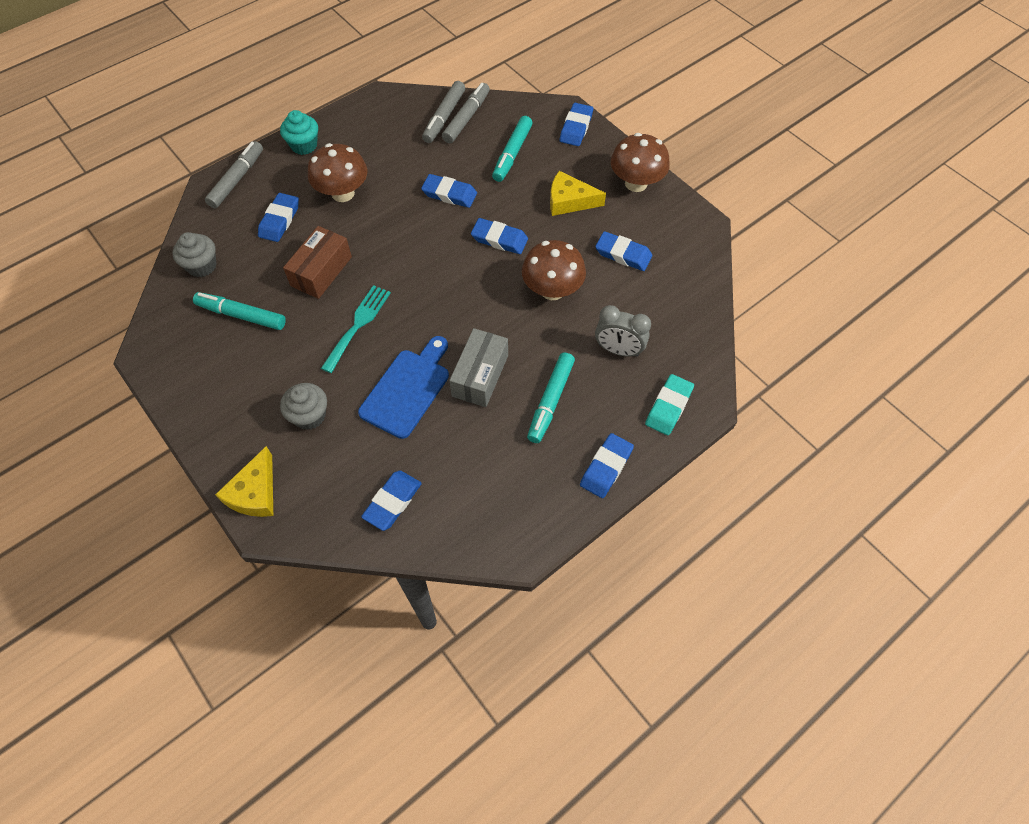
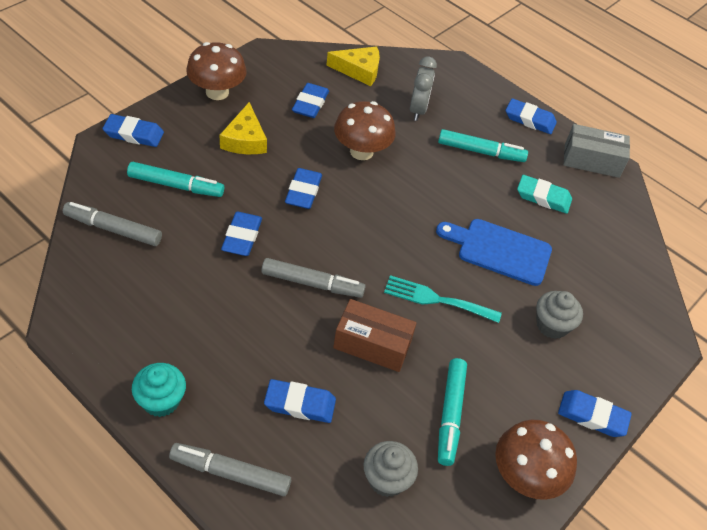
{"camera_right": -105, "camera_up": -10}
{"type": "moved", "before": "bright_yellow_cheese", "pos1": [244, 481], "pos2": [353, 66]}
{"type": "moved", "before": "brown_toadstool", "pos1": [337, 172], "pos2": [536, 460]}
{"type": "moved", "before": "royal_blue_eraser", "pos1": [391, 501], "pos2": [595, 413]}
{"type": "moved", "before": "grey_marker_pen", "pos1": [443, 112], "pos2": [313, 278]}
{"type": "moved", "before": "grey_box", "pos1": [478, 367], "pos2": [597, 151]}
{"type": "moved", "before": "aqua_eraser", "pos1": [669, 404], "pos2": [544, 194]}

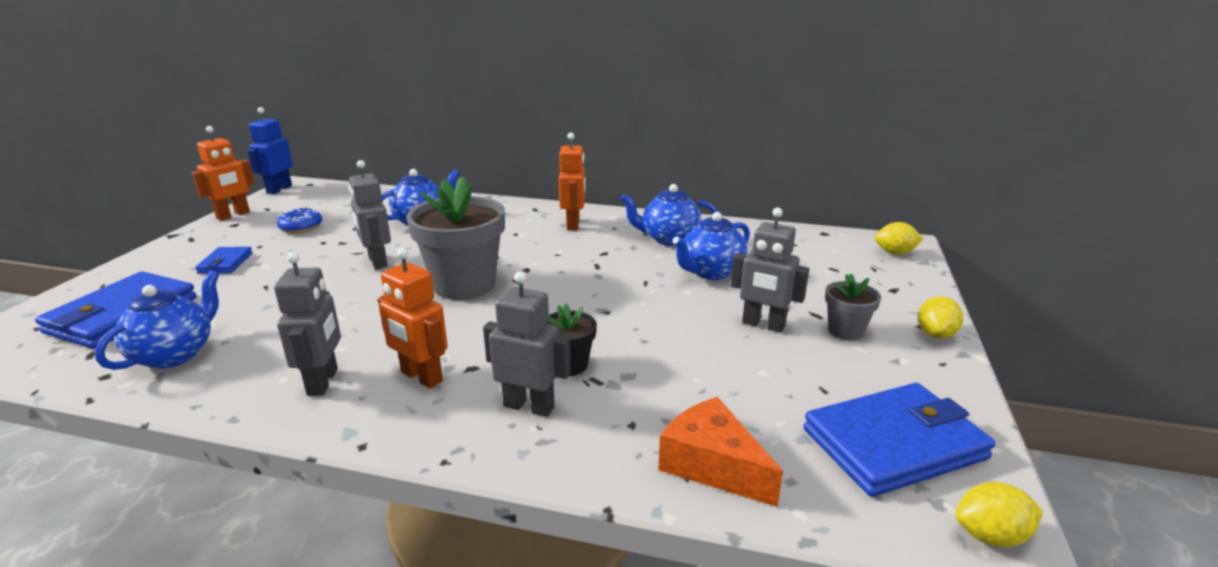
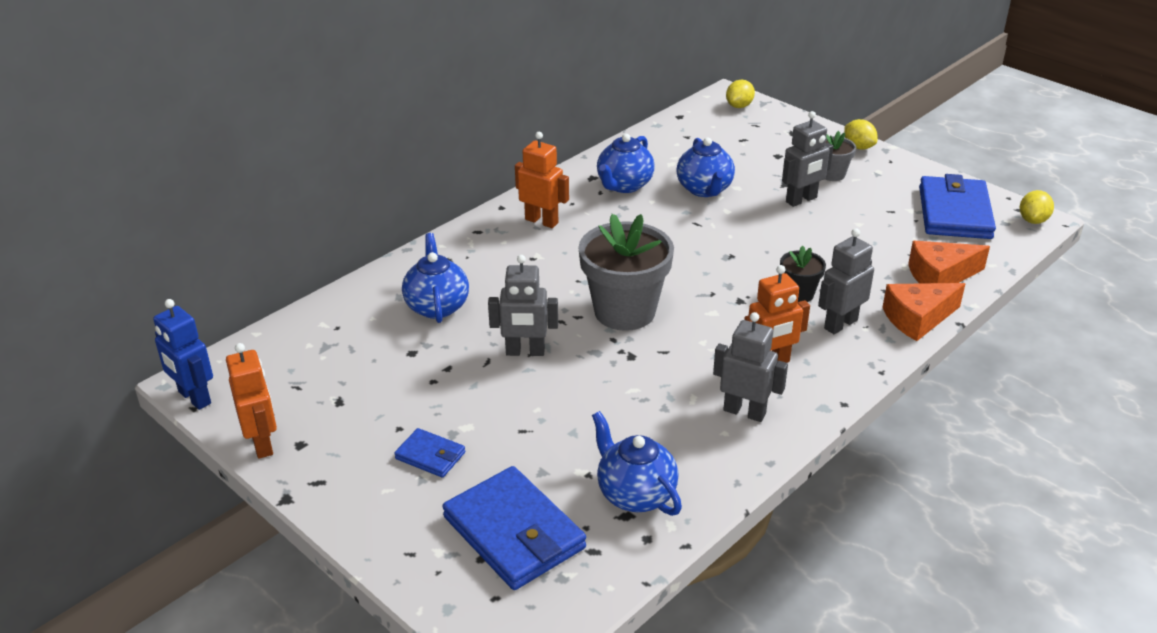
{"camera_right": -60, "camera_up": 10}
{"type": "removed", "before": "royal_blue_doughnut", "pos1": [299, 220]}
{"type": "added", "after": "orange-coloured_cheese", "pos2": [923, 312]}

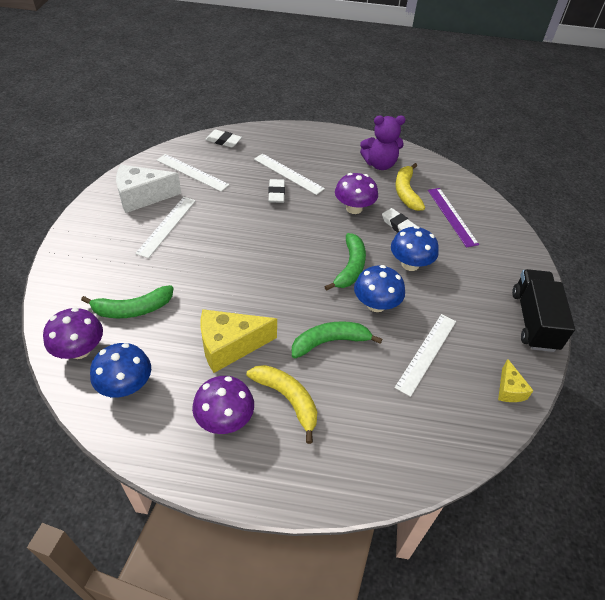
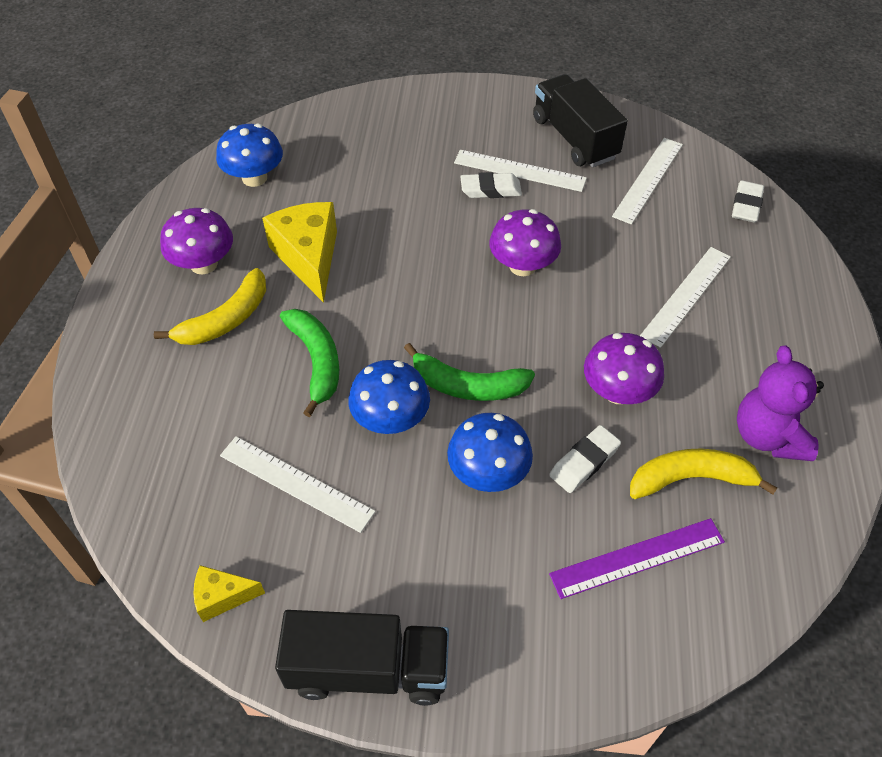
{"camera_right": 90, "camera_up": 5}
{"type": "moved", "before": "violet_toadstool", "pos1": [73, 333], "pos2": [525, 242]}
{"type": "removed", "before": "green_banana", "pos1": [127, 301]}
{"type": "replaced", "before": "snow-white_cheese", "after": "black_toy_truck", "pos1": [148, 189], "pos2": [580, 120]}
{"type": "moved", "before": "snow-white_eraser", "pos1": [276, 191], "pos2": [491, 185]}

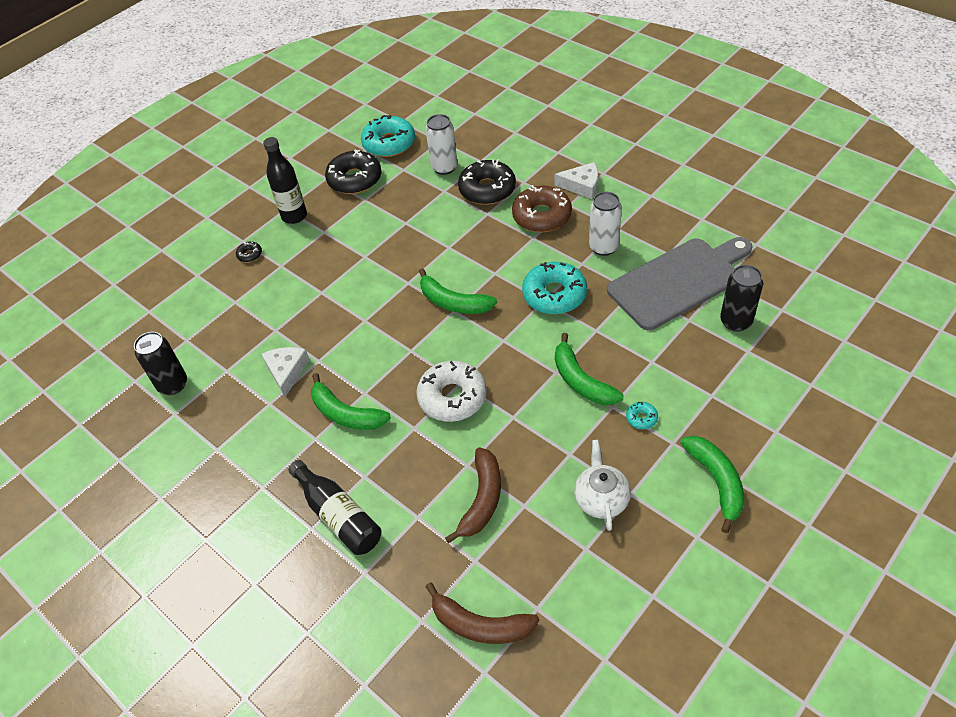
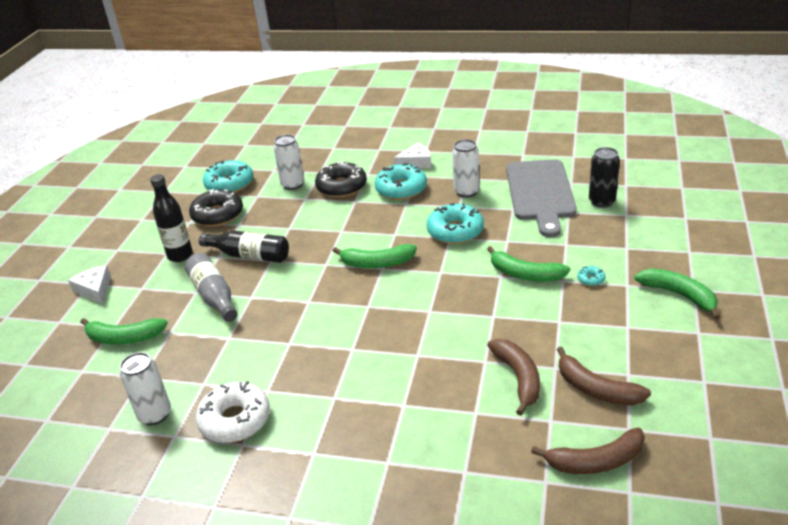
{"camera_right": -30, "camera_up": -15}
{"type": "recoloured", "before": "black_can", "after": "snow-white_can", "pos1": [160, 363], "pos2": [145, 388]}
{"type": "removed", "before": "black_doughnut", "pos1": [249, 252]}
{"type": "moved", "before": "snow-white_cheese", "pos1": [286, 372], "pos2": [89, 284]}
{"type": "moved", "before": "black_flask", "pos1": [334, 507], "pos2": [244, 247]}
{"type": "moved", "before": "green_banana", "pos1": [351, 401], "pos2": [124, 331]}
{"type": "moved", "before": "snow-white_doughnut", "pos1": [451, 391], "pos2": [233, 412]}
{"type": "recoloured", "before": "brown_doughnut", "after": "aqua_doughnut", "pos1": [542, 208], "pos2": [401, 181]}
{"type": "removed", "before": "snow-white_tea_pot", "pos1": [602, 485]}
{"type": "turned", "before": "grey_chopping_board", "pos1": [679, 283], "pos2": [541, 198], "turn": 150}
{"type": "added", "after": "grey_flask", "pos2": [211, 287]}
{"type": "added", "after": "brown_banana", "pos2": [604, 375]}

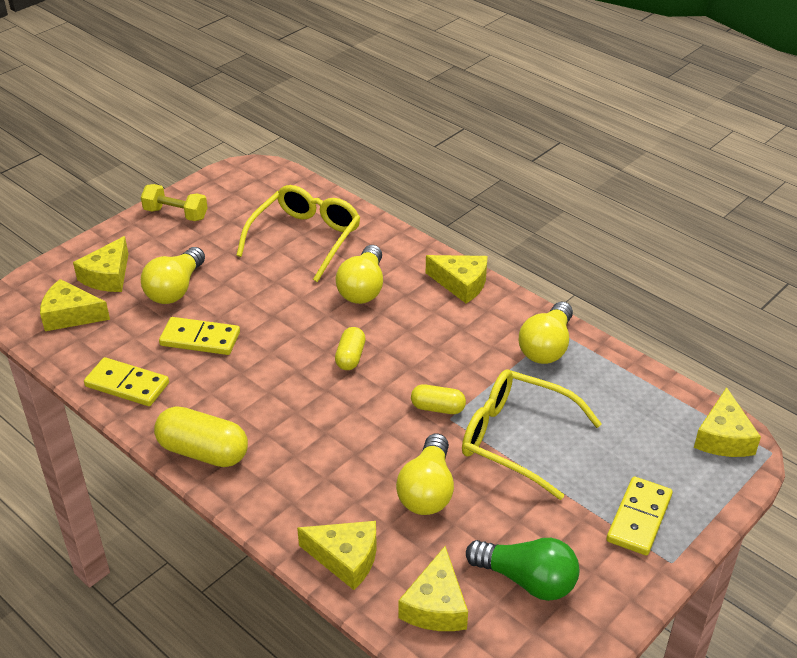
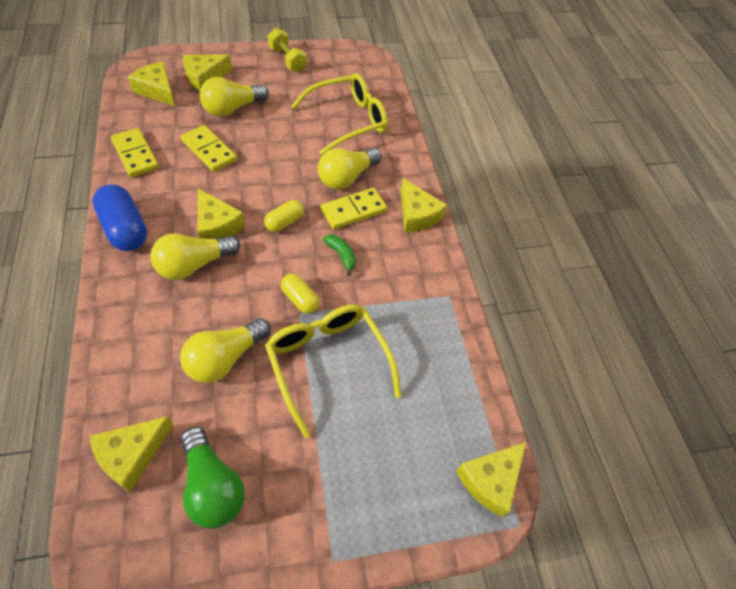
{"camera_right": 30, "camera_up": 15}
{"type": "recoloured", "before": "bright_yellow_pill", "after": "royal_blue_pill", "pos1": [201, 436], "pos2": [120, 217]}
{"type": "moved", "before": "bright_yellow_cheese", "pos1": [337, 555], "pos2": [221, 214]}
{"type": "moved", "before": "bright_yellow_light_bulb", "pos1": [546, 333], "pos2": [195, 256]}
{"type": "moved", "before": "bright_yellow_domino_piece", "pos1": [640, 515], "pos2": [354, 208]}
{"type": "added", "after": "green_banana", "pos2": [339, 255]}

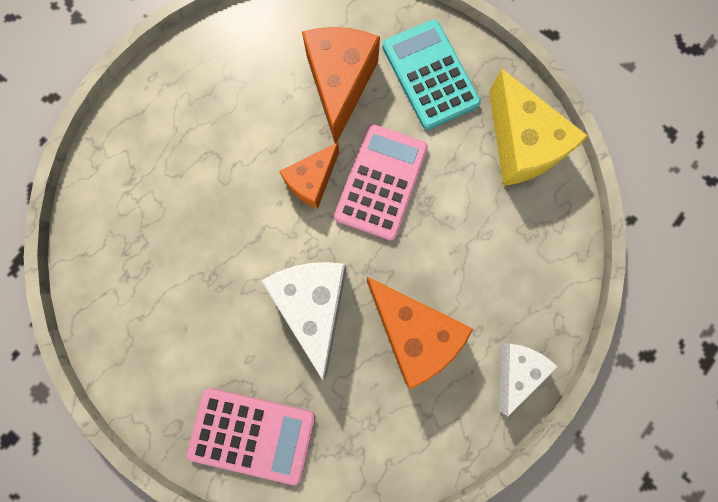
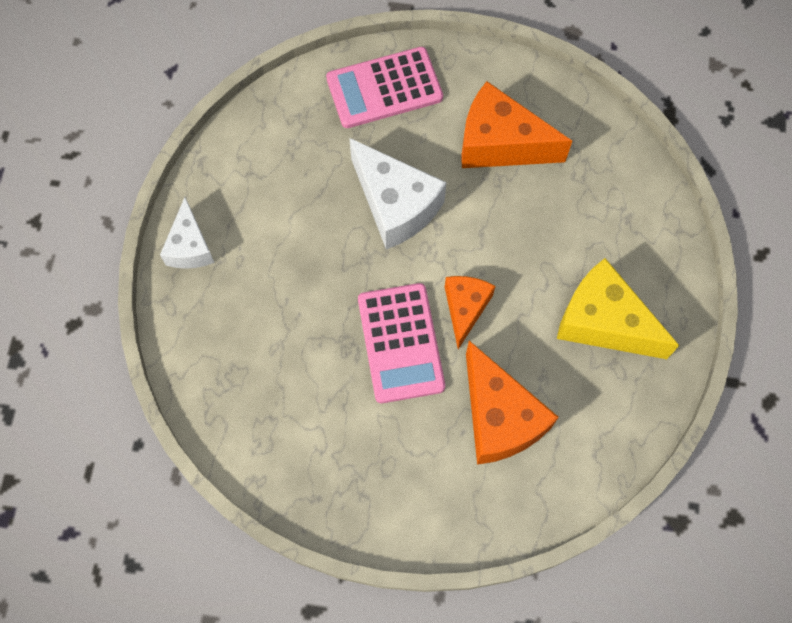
{"camera_right": 150, "camera_up": -10}
{"type": "moved", "before": "orange-coloured_cheese", "pos1": [420, 333], "pos2": [517, 124]}
{"type": "removed", "before": "aqua_adding_machine", "pos1": [431, 74]}
{"type": "moved", "before": "bright_yellow_cheese", "pos1": [538, 127], "pos2": [618, 308]}

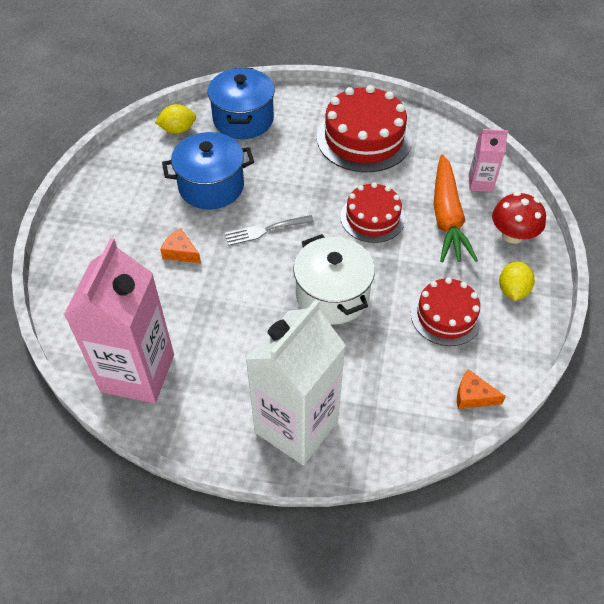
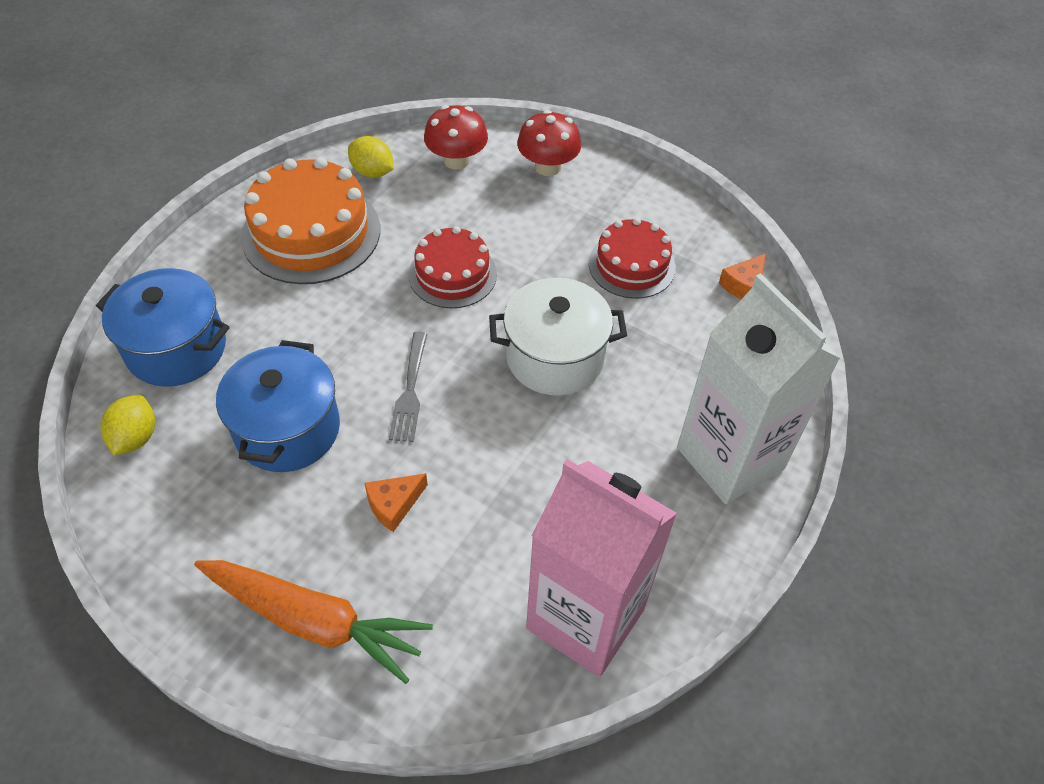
{"camera_right": -70, "camera_up": 0}
{"type": "recoloured", "before": "crimson_gateau", "after": "orange-coloured_gateau", "pos1": [364, 128], "pos2": [310, 220]}
{"type": "moved", "before": "orange-coloured_toy_carrot", "pos1": [456, 208], "pos2": [313, 622]}
{"type": "replaced", "before": "rosy_carton", "after": "crimson_toadstool", "pos1": [488, 160], "pos2": [456, 137]}
{"type": "moved", "before": "bright_yellow_citrus_fruit", "pos1": [517, 281], "pos2": [371, 157]}

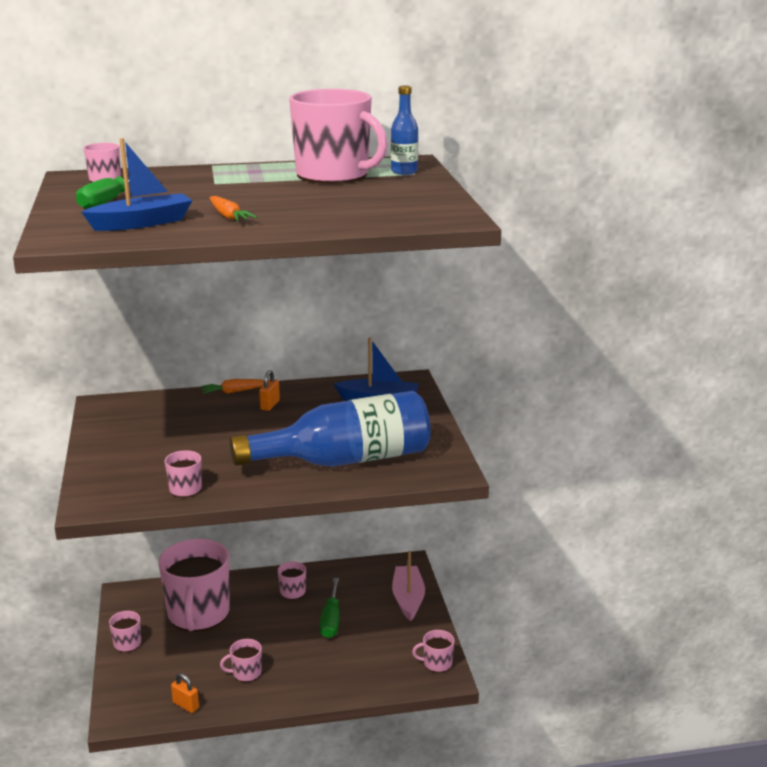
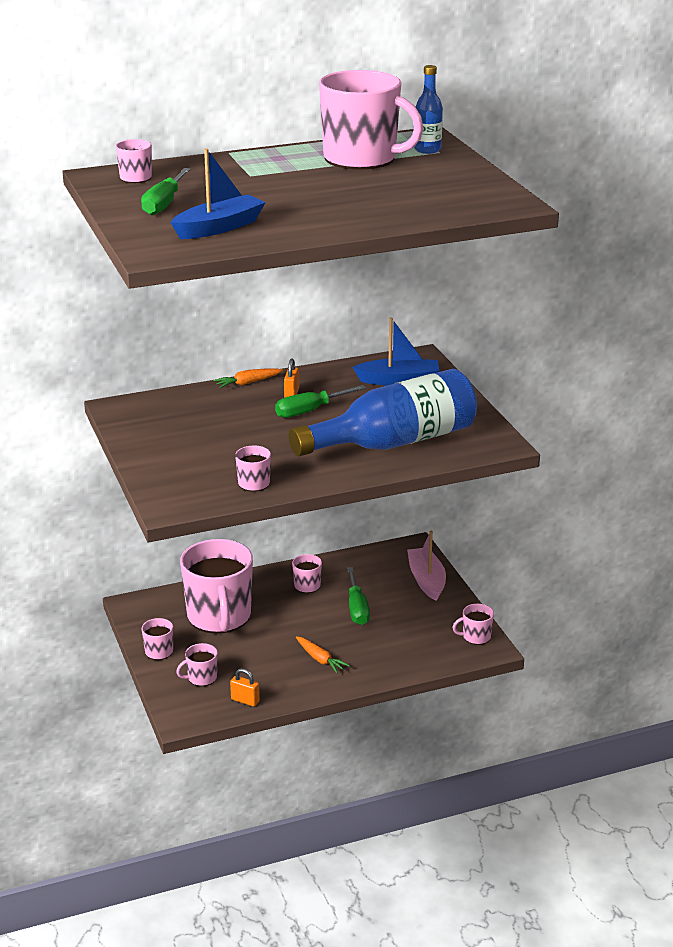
{"camera_right": -10, "camera_up": 5}
{"type": "moved", "before": "orange-coloured_toy_carrot", "pos1": [233, 208], "pos2": [323, 654]}
{"type": "moved", "before": "rosy_coffee_mug", "pos1": [241, 660], "pos2": [197, 664]}
{"type": "added", "after": "green_screwdriver", "pos2": [320, 401]}

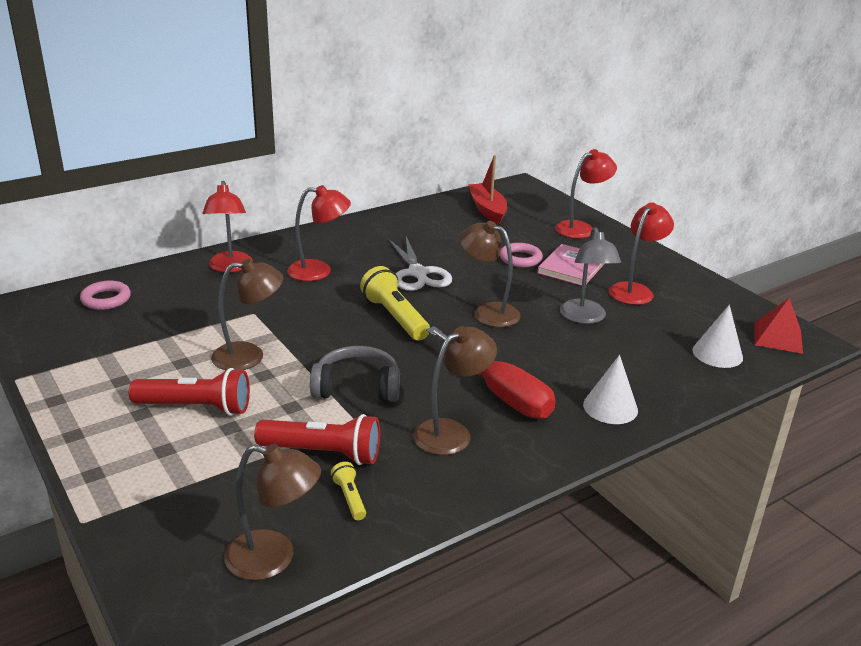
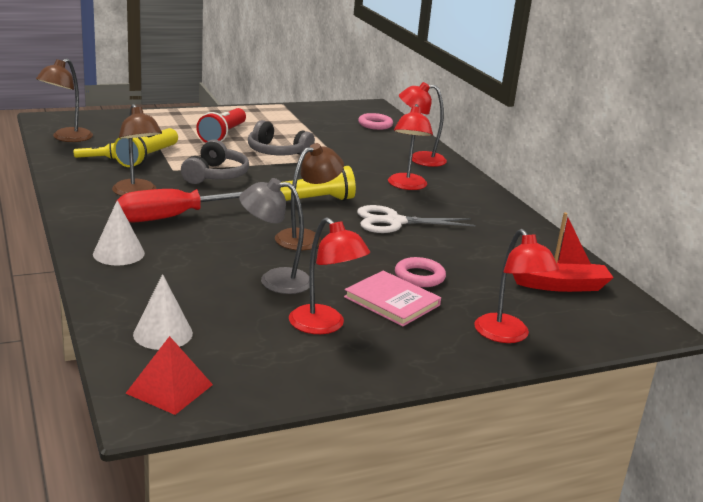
{"camera_right": 100, "camera_up": -5}
{"type": "replaced", "before": "brown_reading_lamp", "after": "grey_headset", "pos1": [247, 314], "pos2": [281, 138]}
{"type": "recoloured", "before": "crimson_pocket_torch", "after": "bright_yellow_pocket_torch", "pos1": [317, 439], "pos2": [145, 147]}

